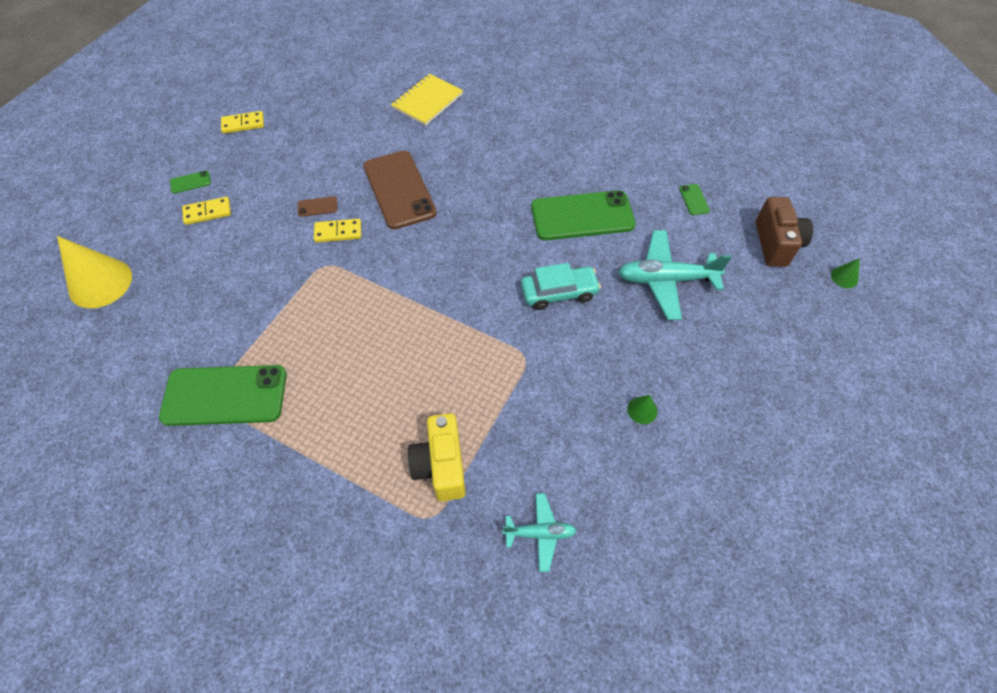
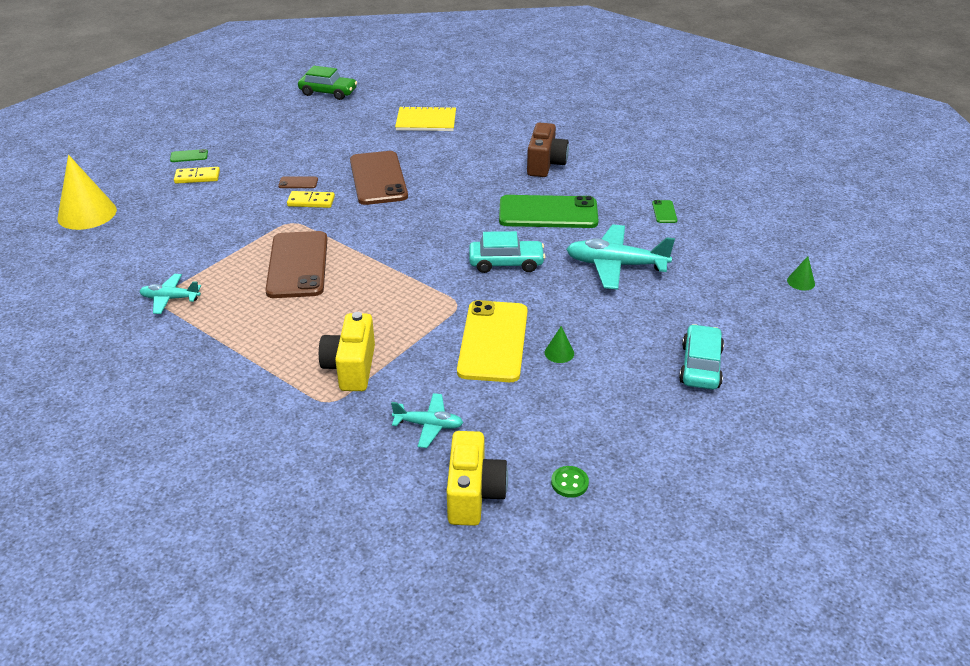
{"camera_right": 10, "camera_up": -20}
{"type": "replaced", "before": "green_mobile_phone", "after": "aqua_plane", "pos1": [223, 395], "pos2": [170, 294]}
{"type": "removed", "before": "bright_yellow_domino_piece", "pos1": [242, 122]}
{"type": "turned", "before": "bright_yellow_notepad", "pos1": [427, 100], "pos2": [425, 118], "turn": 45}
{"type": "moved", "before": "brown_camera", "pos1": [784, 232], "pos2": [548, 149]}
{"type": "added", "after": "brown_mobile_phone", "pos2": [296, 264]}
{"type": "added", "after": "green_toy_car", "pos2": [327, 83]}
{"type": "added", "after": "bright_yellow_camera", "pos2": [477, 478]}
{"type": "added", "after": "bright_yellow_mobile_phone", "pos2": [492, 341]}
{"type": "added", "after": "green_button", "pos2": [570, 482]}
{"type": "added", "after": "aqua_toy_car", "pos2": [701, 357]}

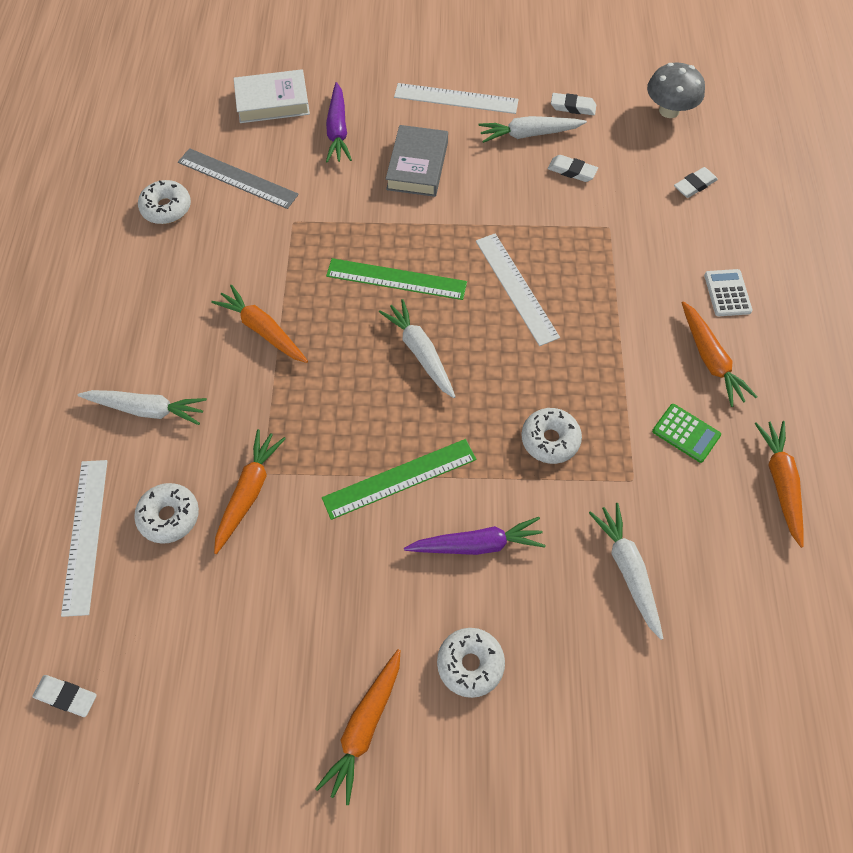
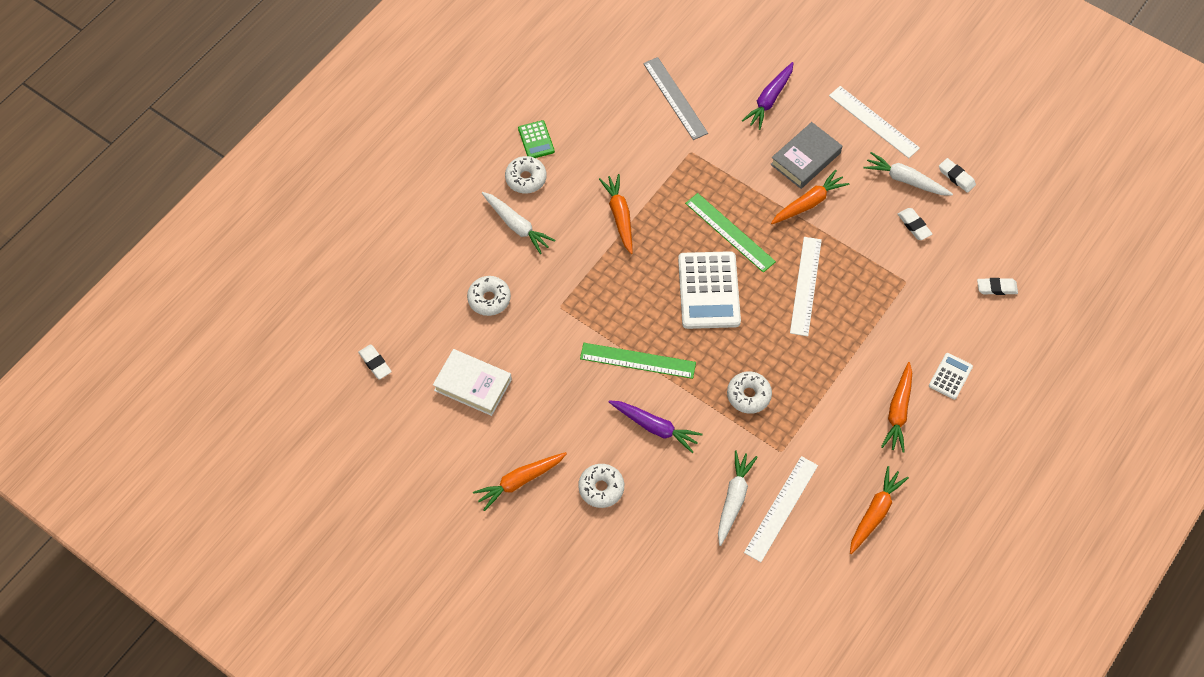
{"camera_right": 35, "camera_up": 0}
{"type": "moved", "before": "snow-white_straightedge", "pos1": [84, 538], "pos2": [781, 509]}
{"type": "moved", "before": "snow-white_doughnut", "pos1": [164, 202], "pos2": [526, 174]}
{"type": "moved", "before": "orange-coloured_toy_carrot", "pos1": [250, 491], "pos2": [810, 197]}
{"type": "moved", "before": "snow-white_hardback", "pos1": [272, 96], "pos2": [472, 382]}
{"type": "replaced", "before": "snow-white_toy_carrot", "after": "snow-white_adding_machine", "pos1": [417, 348], "pos2": [709, 290]}
{"type": "removed", "before": "grey_toadstool", "pos1": [676, 90]}
{"type": "moved", "before": "green_adding_machine", "pos1": [686, 433], "pos2": [536, 139]}

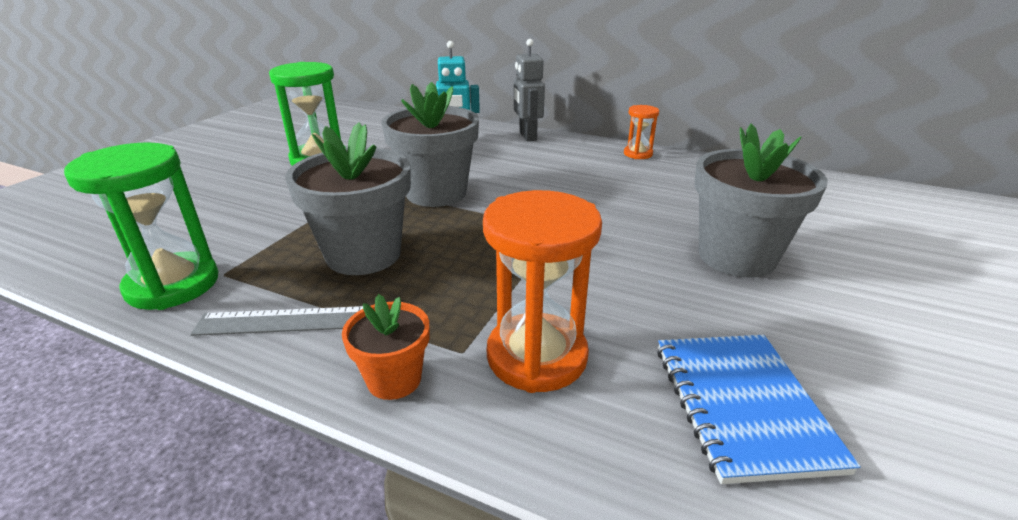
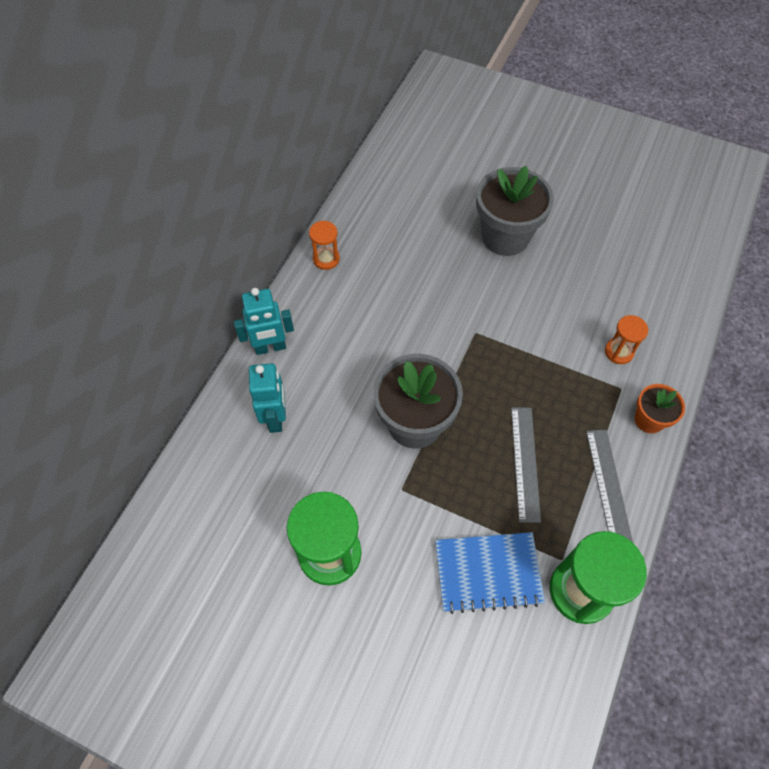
{"camera_right": -90, "camera_up": 30}
{"type": "replaced", "before": "grey_potted_plant", "after": "grey_straightedge", "pos1": [348, 198], "pos2": [526, 465]}
{"type": "resized", "before": "orange-coloured_sandglass", "pos1": [542, 291], "pos2": [627, 339], "scale": 0.53}
{"type": "recoloured", "before": "grey_robot_figure", "after": "aqua_robot_figure", "pos1": [529, 90], "pos2": [264, 321]}
{"type": "moved", "before": "royal_blue_notepad", "pos1": [759, 409], "pos2": [490, 573]}

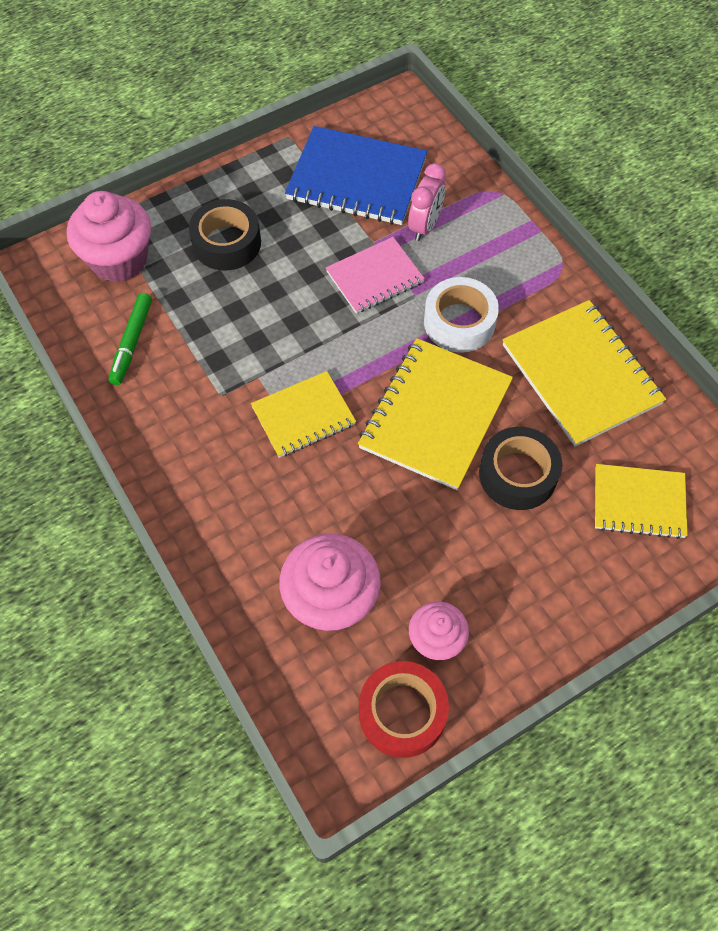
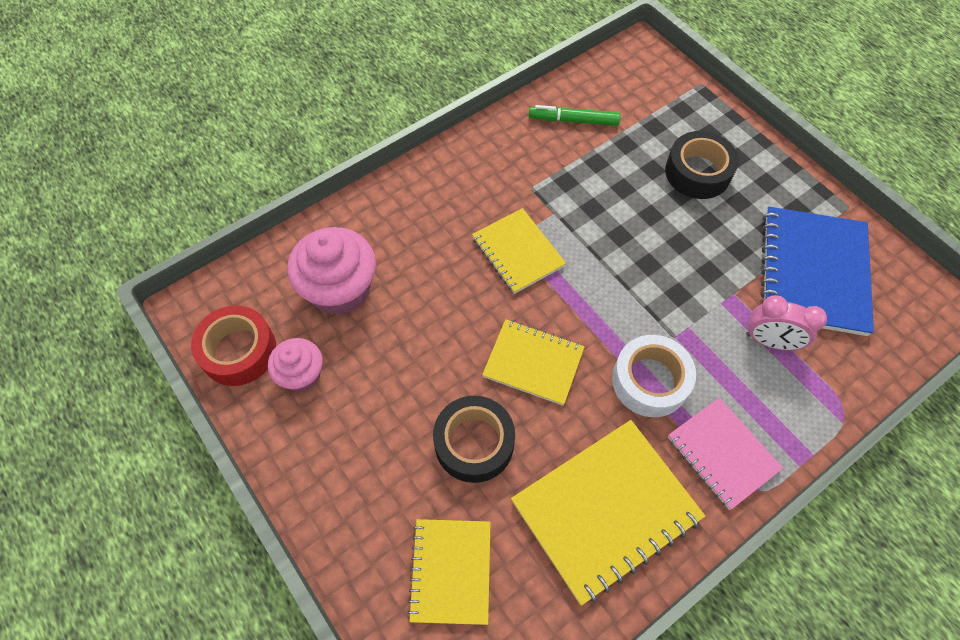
{"camera_right": 85, "camera_up": 0}
{"type": "removed", "before": "rosy_fairy_cake", "pos1": [109, 236]}
{"type": "moved", "before": "rosy_notepad", "pos1": [375, 275], "pos2": [725, 454]}
{"type": "resized", "before": "bright_yellow_notepad", "pos1": [435, 414], "pos2": [533, 362], "scale": 0.62}

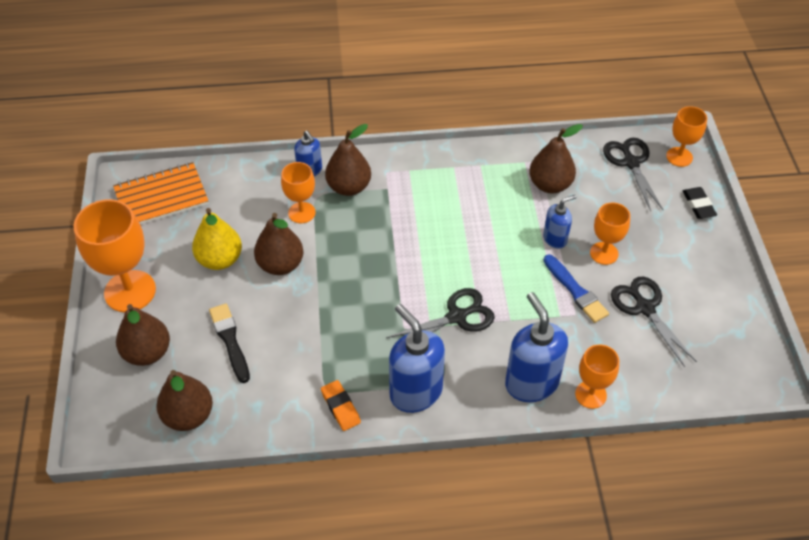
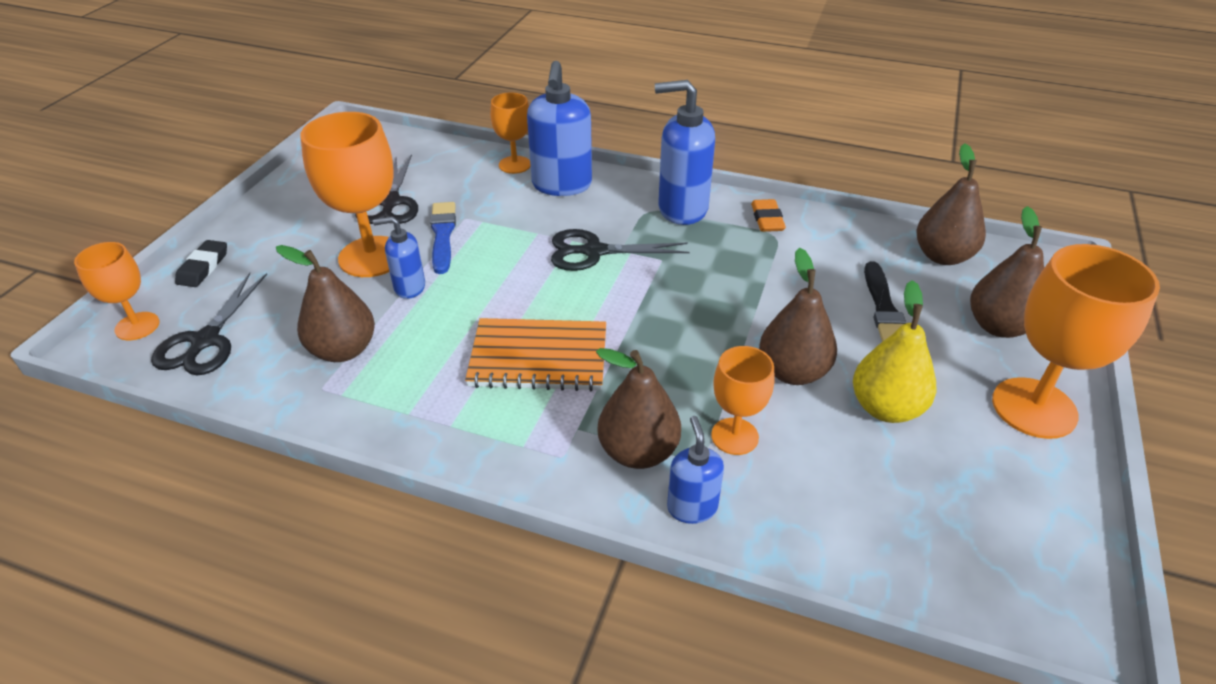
{"camera_right": -155, "camera_up": -10}
{"type": "moved", "before": "orange-coloured_notepad", "pos1": [161, 193], "pos2": [535, 354]}
{"type": "turned", "before": "royal_blue_soap_pump", "pos1": [417, 358], "pos2": [685, 152], "turn": 105}
{"type": "resized", "before": "orange-coloured_chalice", "pos1": [610, 234], "pos2": [346, 194], "scale": 1.75}

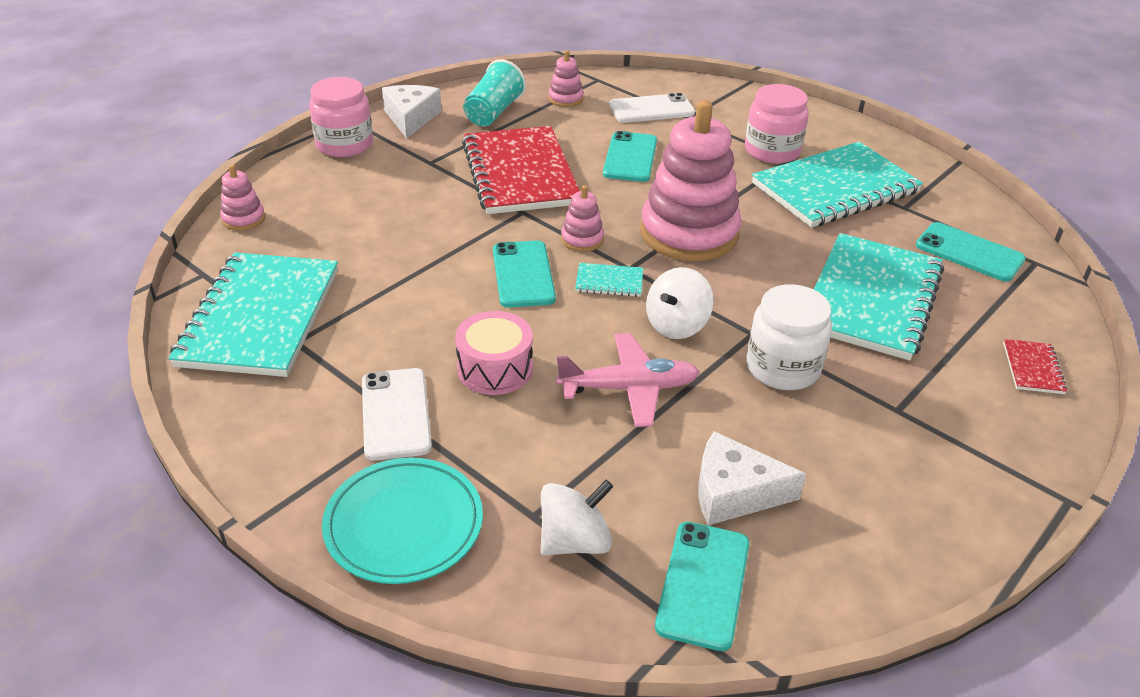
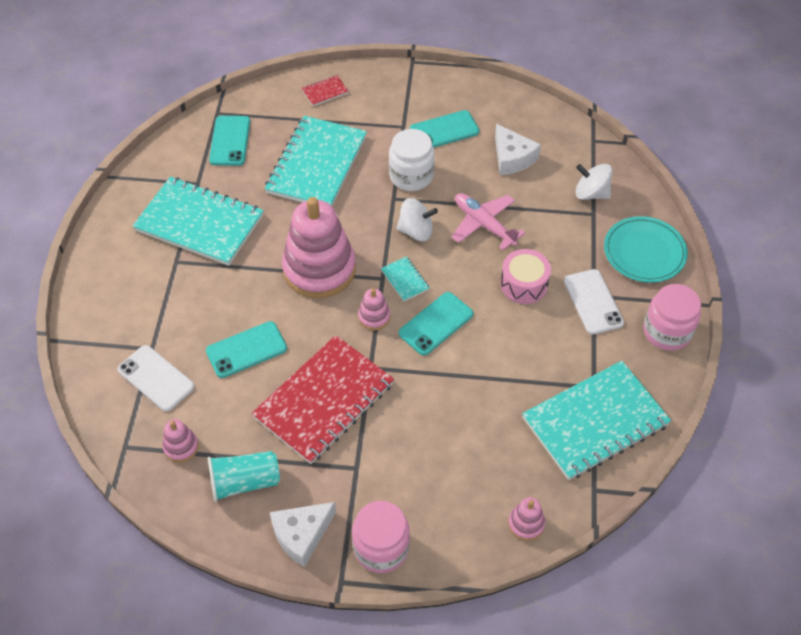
{"camera_right": -125, "camera_up": 15}
{"type": "turned", "before": "snow-white_mobile_phone", "pos1": [397, 414], "pos2": [594, 302], "turn": -60}
{"type": "moved", "before": "aqua_mobile_phone", "pos1": [702, 586], "pos2": [444, 129]}
{"type": "moved", "before": "rosy_jam_jar", "pos1": [777, 124], "pos2": [672, 317]}
{"type": "turned", "before": "aqua_notepad", "pos1": [879, 297], "pos2": [315, 161], "turn": -60}

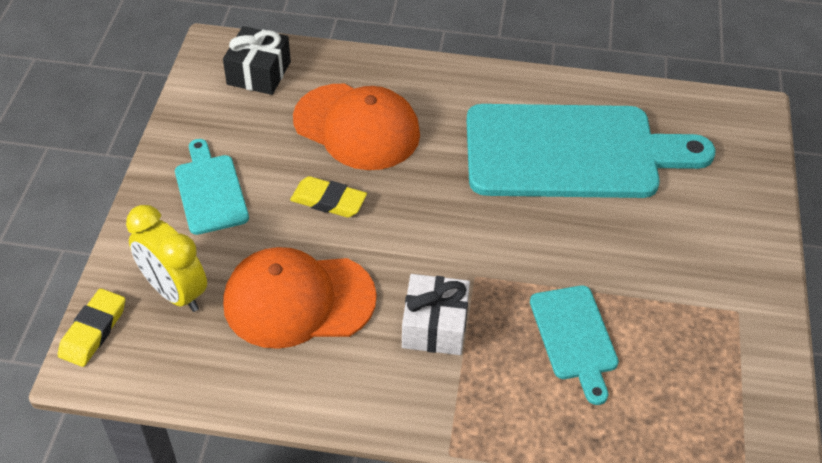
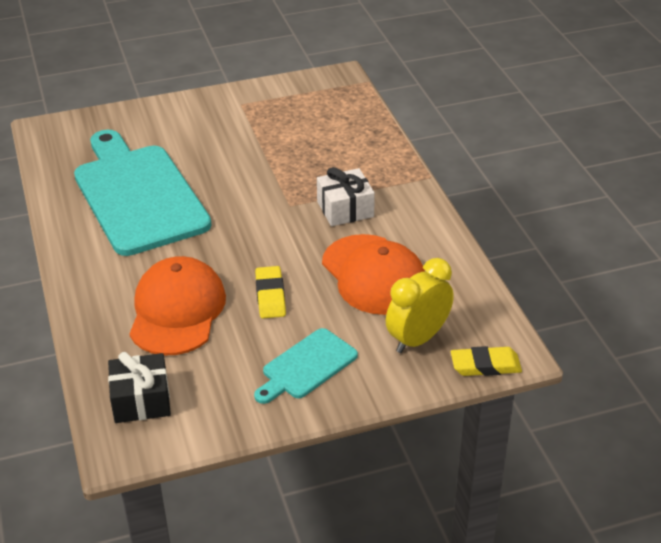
{"camera_right": -115, "camera_up": -10}
{"type": "turned", "before": "bright_yellow_clock", "pos1": [166, 258], "pos2": [420, 305], "turn": -150}
{"type": "removed", "before": "aqua_chopping_board", "pos1": [574, 345]}

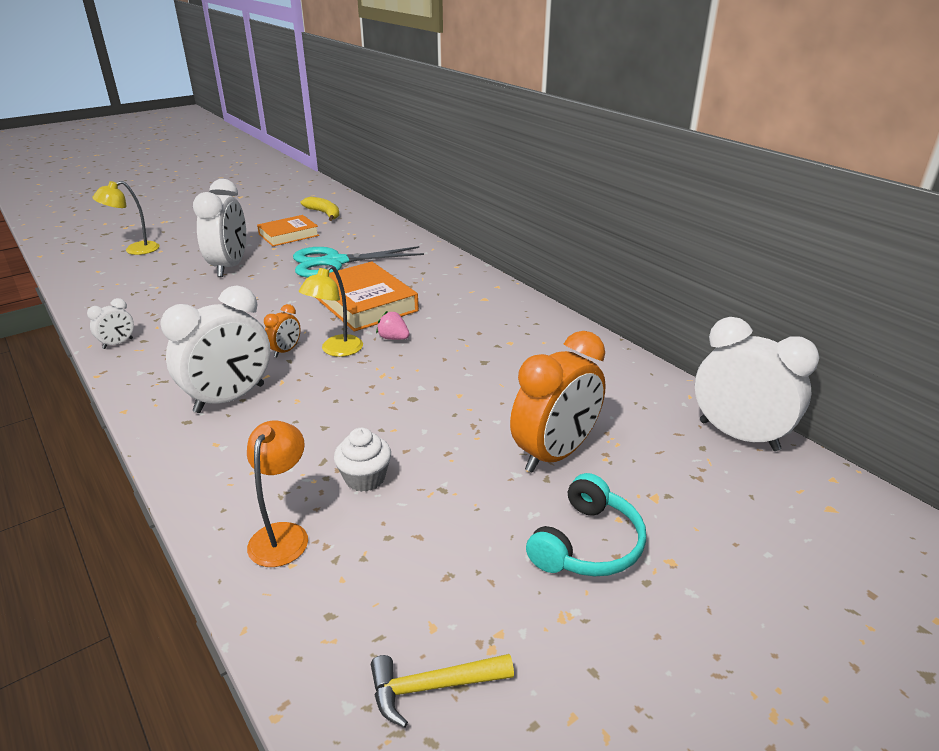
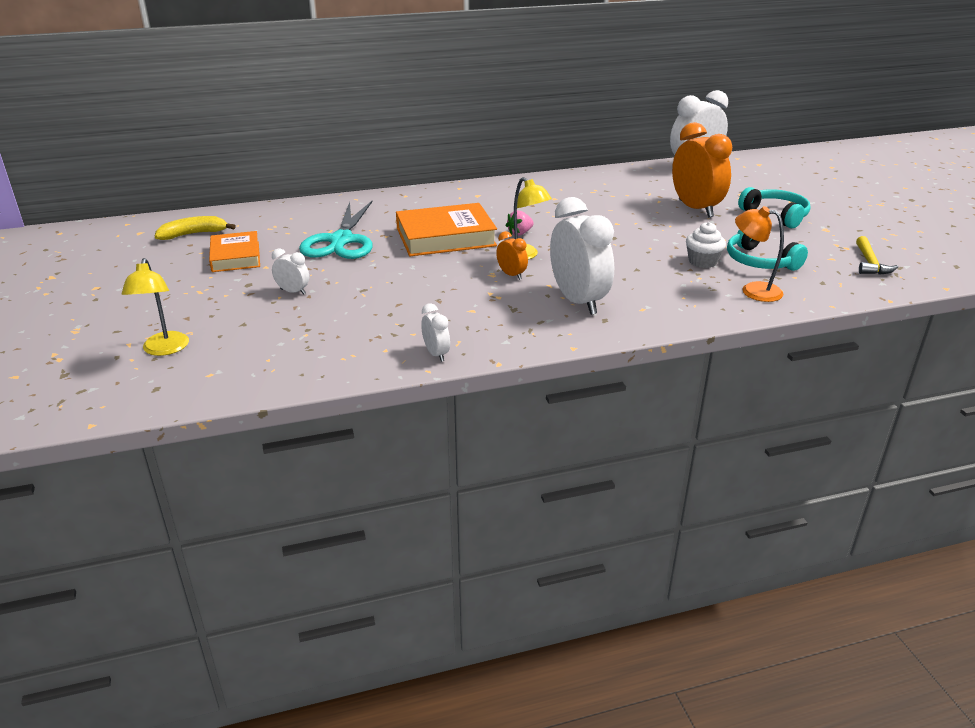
{"camera_right": -70, "camera_up": 0}
{"type": "resized", "before": "snow-white_clock", "pos1": [219, 228], "pos2": [290, 271], "scale": 0.46}
{"type": "added", "after": "aqua_headset", "pos2": [767, 250]}

